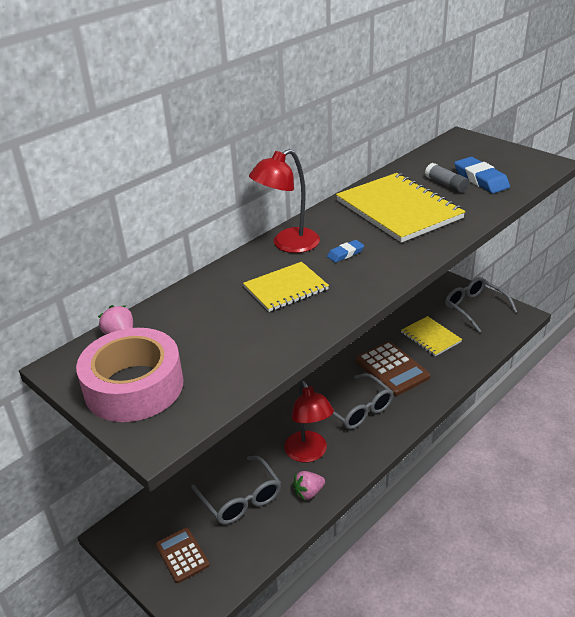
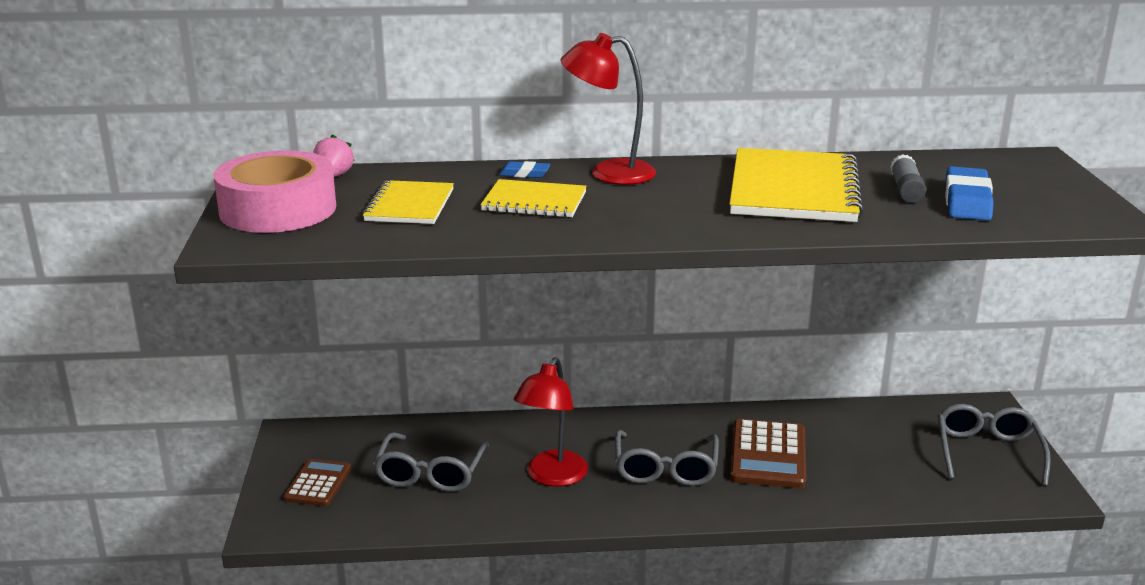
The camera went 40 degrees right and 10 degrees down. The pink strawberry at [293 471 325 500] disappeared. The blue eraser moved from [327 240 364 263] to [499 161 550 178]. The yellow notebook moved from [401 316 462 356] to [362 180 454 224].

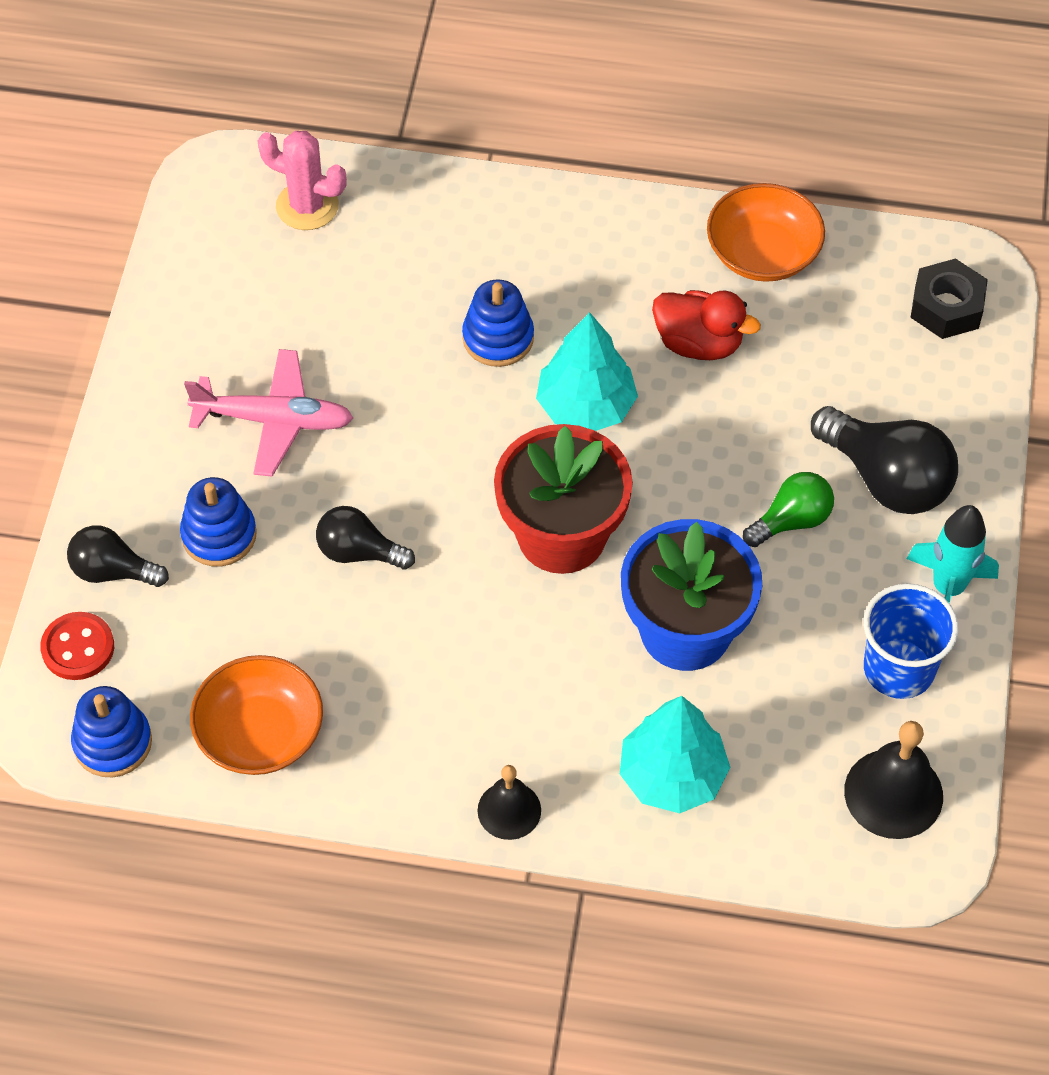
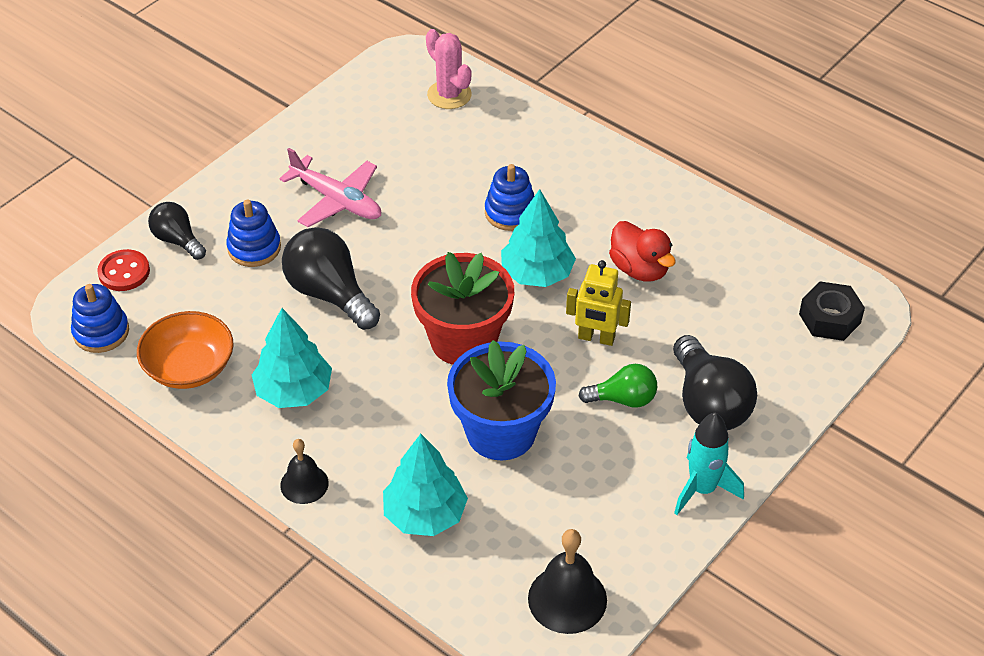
The camera went 30 degrees right and 10 degrees down. The black light bulb at [316 506 415 569] changed to 1.66 times the size. The orange bowl at [707 183 825 282] disappeared. The blue cup at [864 584 958 699] disappeared. The turquoise tree at [252 308 332 408] appeared. The yellow robot at [566 260 631 346] appeared.

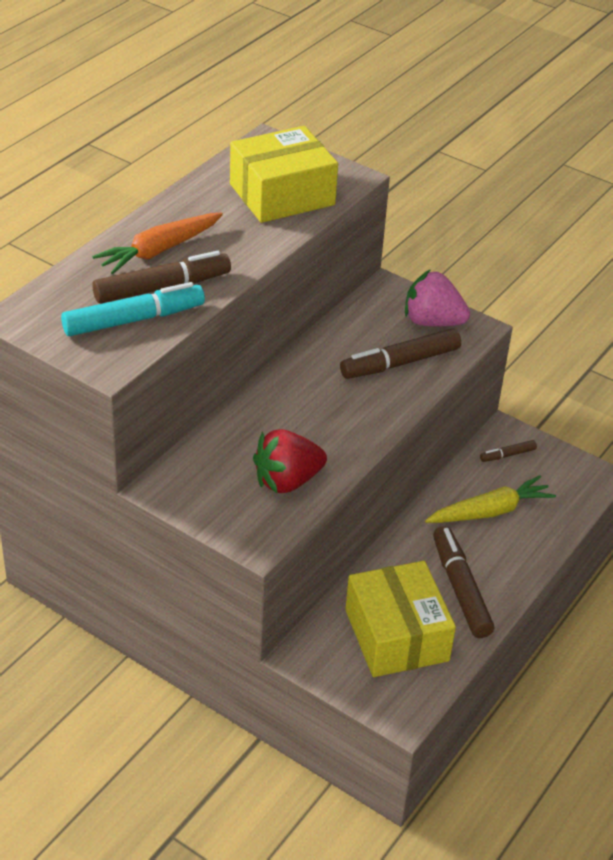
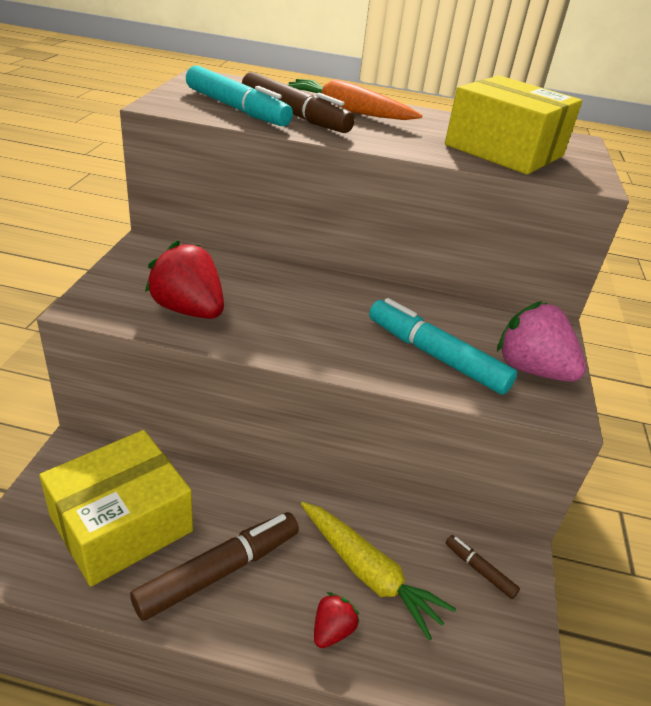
The camera went 65 degrees right and 5 degrees down. The brown marker at [340 328 461 379] became the turquoise marker at [369 298 517 395]. The pink strawberry at [405 269 470 326] turned 45 degrees counterclockwise. The red strawberry at [314 592 359 648] appeared.

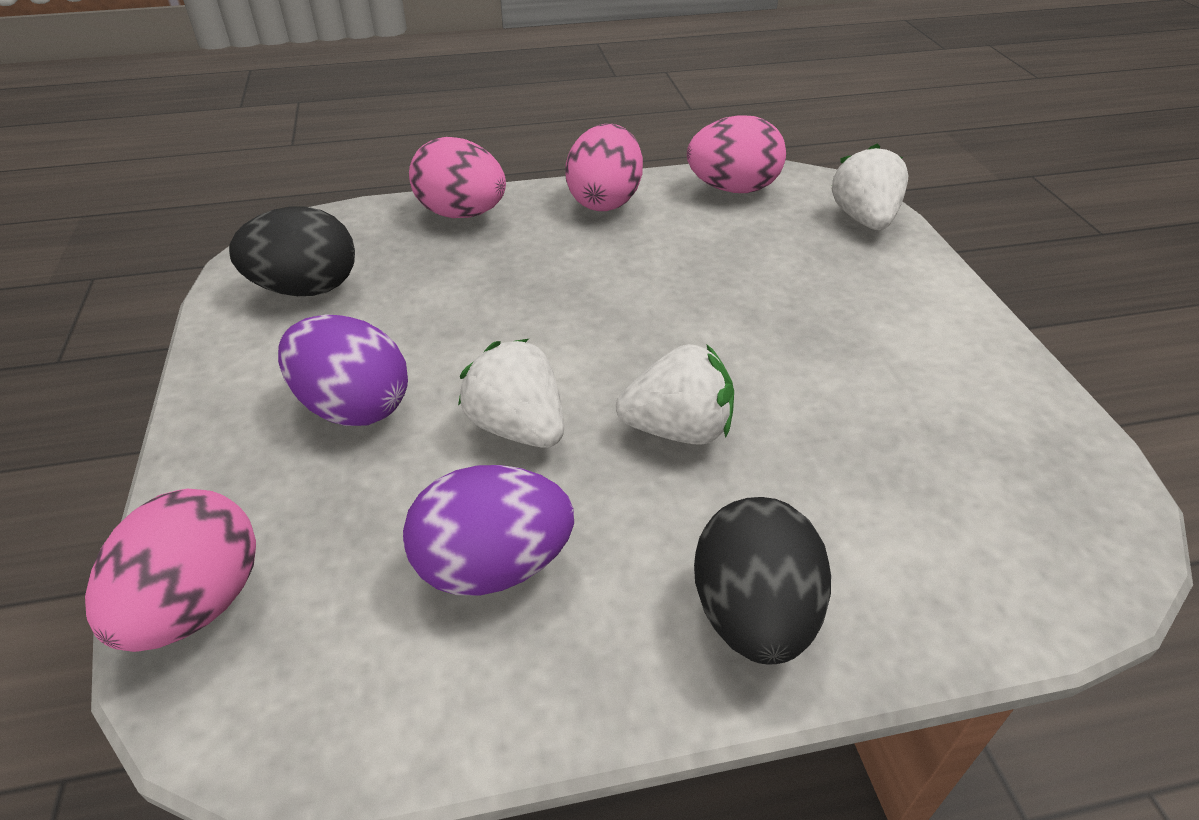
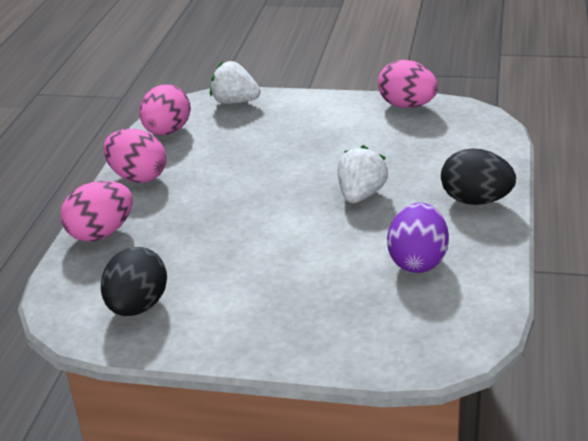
The camera went 65 degrees left and 10 degrees down. The pink egg moved from [85 489 256 652] to [378 60 438 108]. The purple egg at [278 315 408 426] disappeared. The white strawberry at [458 339 564 448] disappeared.

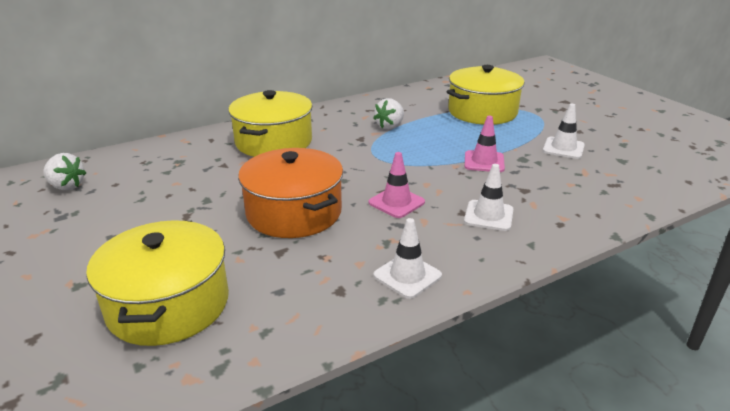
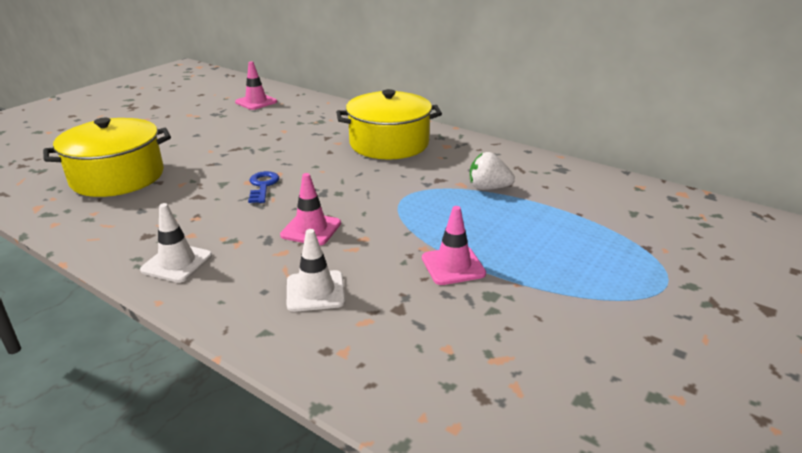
The camera went 65 degrees right and 0 degrees up. The white strawberry at [43 153 86 190] was replaced by the pink traffic cone at [235 61 277 110]. The orange pot at [238 148 343 238] was replaced by the blue key at [248 171 279 203]. The yellow pot at [447 65 524 125] disappeared. The white traffic cone at [543 104 585 159] disappeared.

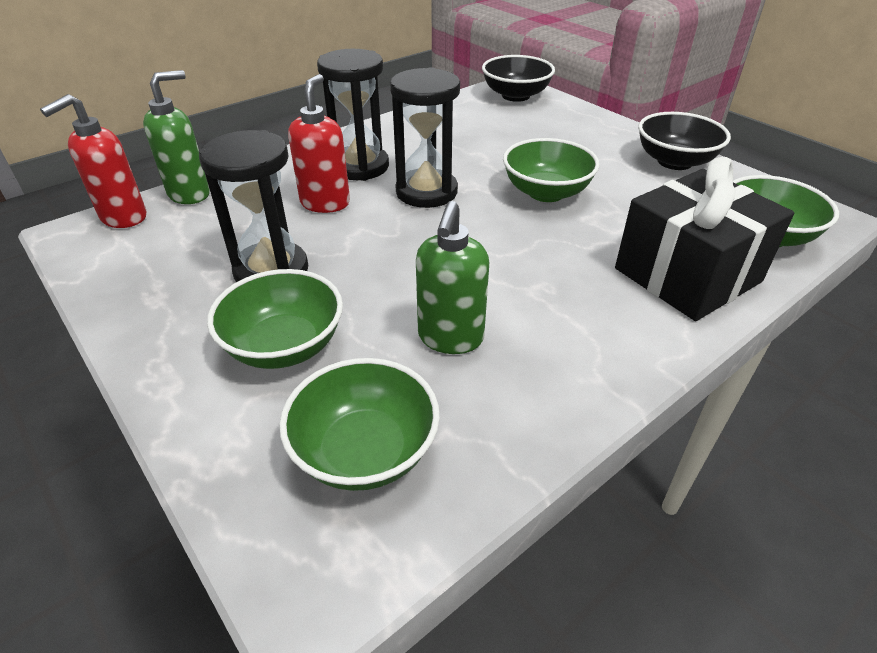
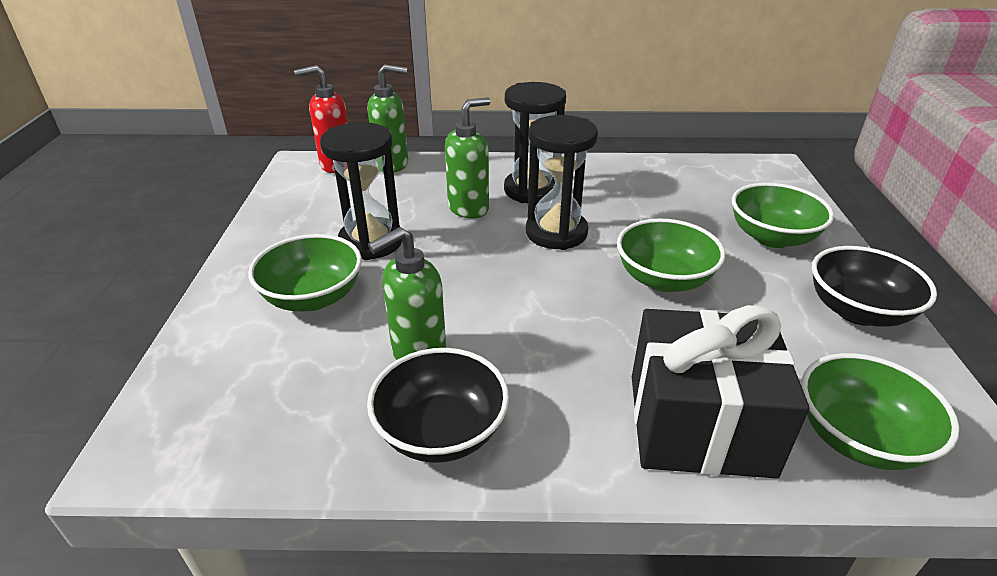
The camera went 40 degrees right and 5 degrees down. The green bowl moved from [279 358 440 491] to [732 183 834 248]. The red soap dispenser at [288 74 350 213] became the green soap dispenser at [445 97 490 218]. The black bowl moved from [482 55 555 102] to [367 348 509 463].

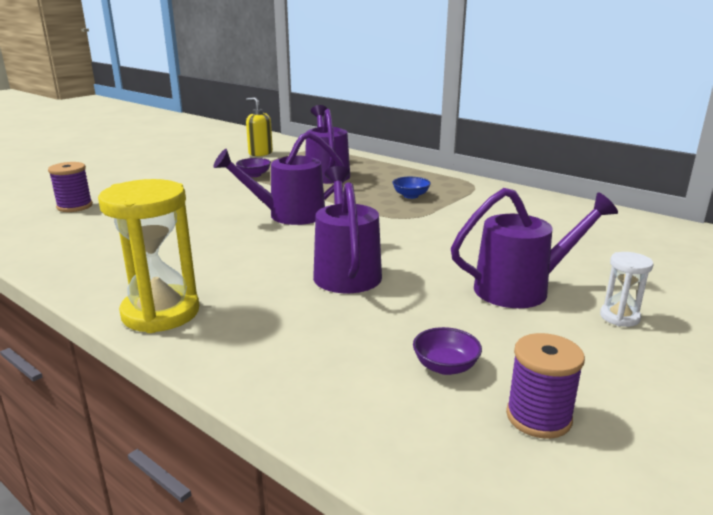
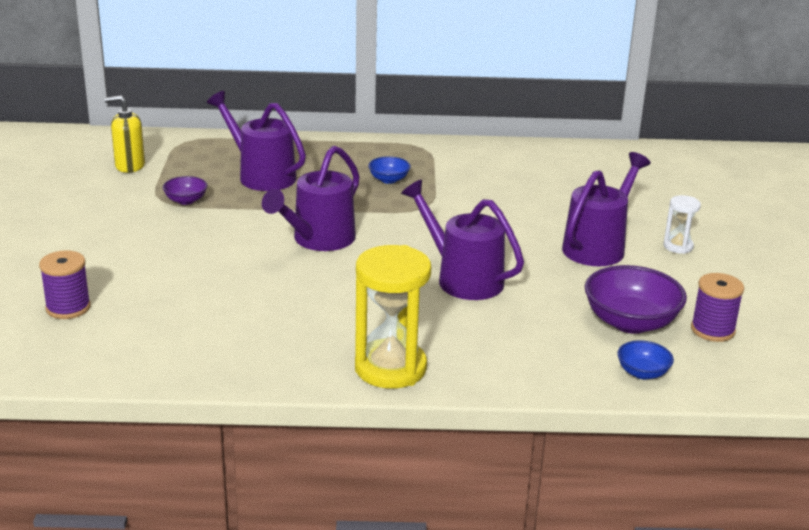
The camera went 40 degrees left and 5 degrees up. The purple bowl at [413 327 482 375] changed to 1.93 times the size. The blue bowl at [617 340 674 379] appeared.

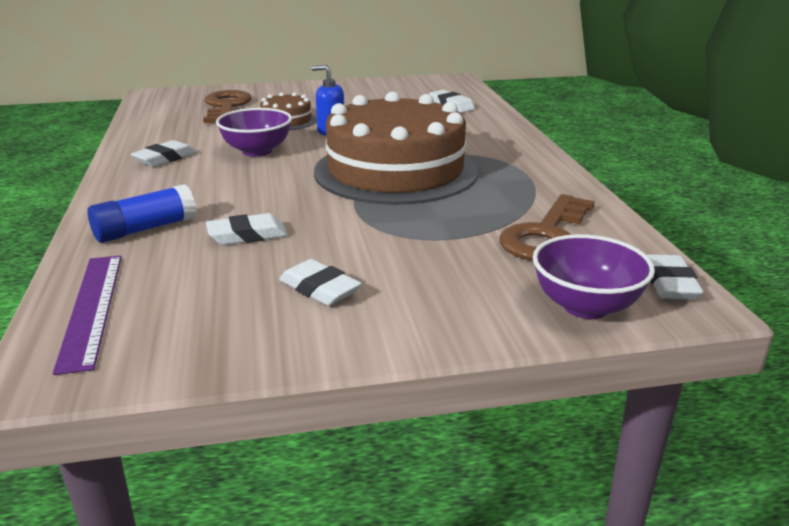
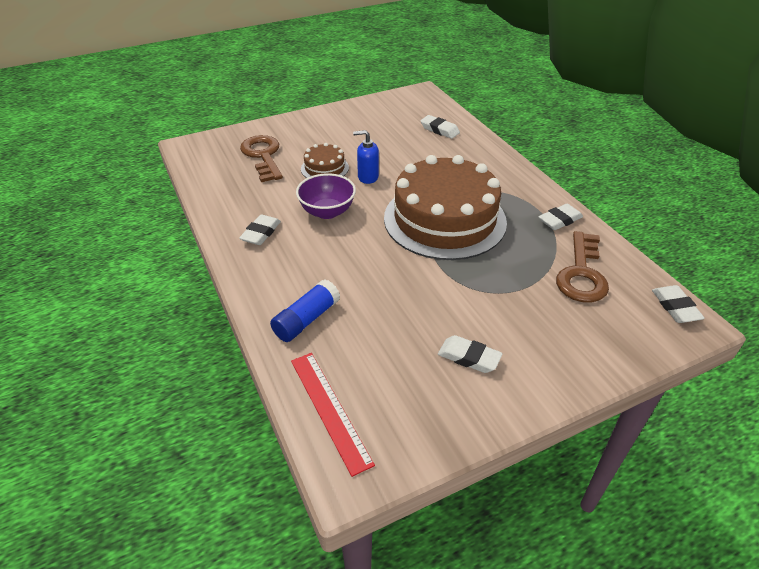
The camera went 15 degrees left and 15 degrees up. The purple ruler at [53 256 122 375] became the red ruler at [291 353 375 477]. The white eraser moved from [206 213 288 245] to [538 204 583 230]. The purple bowl at [533 234 655 319] disappeared.

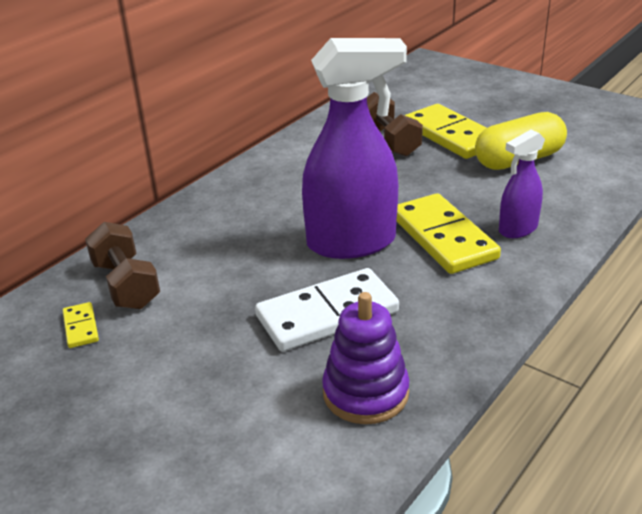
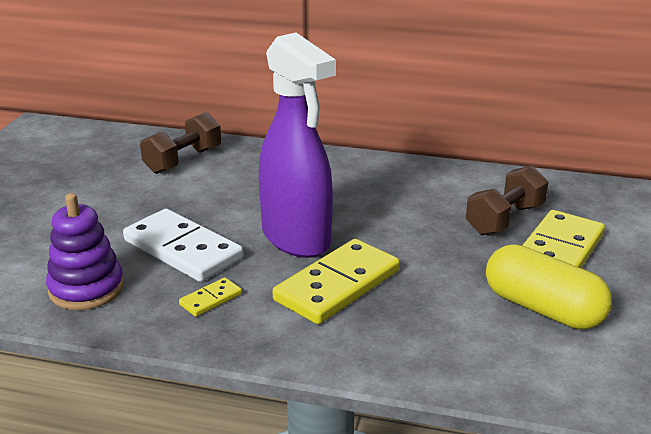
The camera went 65 degrees right and 5 degrees down. The yellow domino moved from [62 302 99 348] to [179 278 242 317]. The purple spray bottle at [499 129 545 238] disappeared.

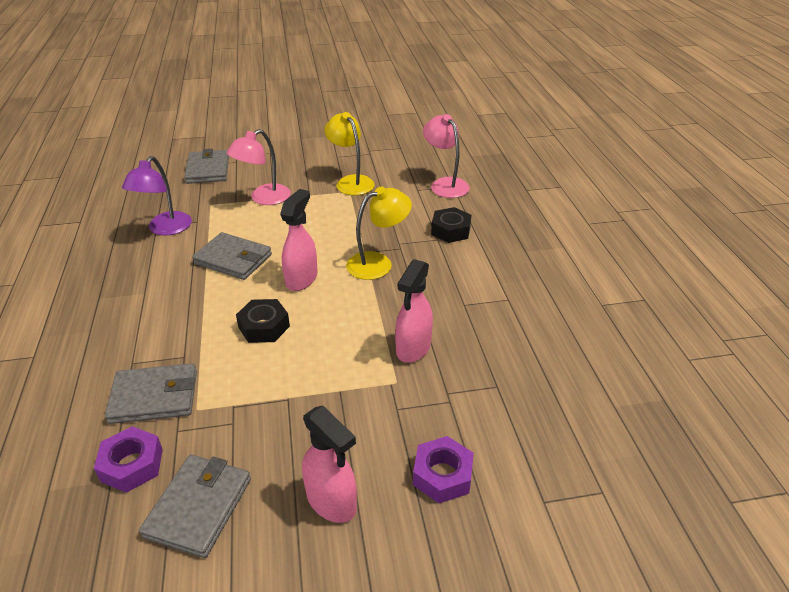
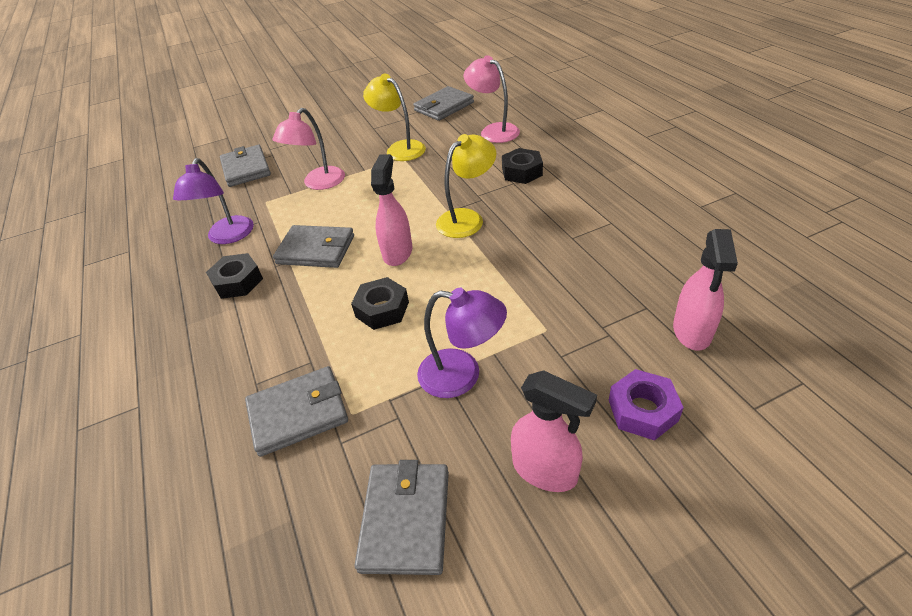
The camera went 10 degrees left and 5 degrees up. The purple nut at [94 426 163 493] disappeared. The pink spray bottle moved from [395 259 433 363] to [673 229 738 351]. The black nut at [206 253 263 299] appeared. The grey wallet at [413 86 474 121] appeared. The purple lamp at [417 288 507 398] appeared.

